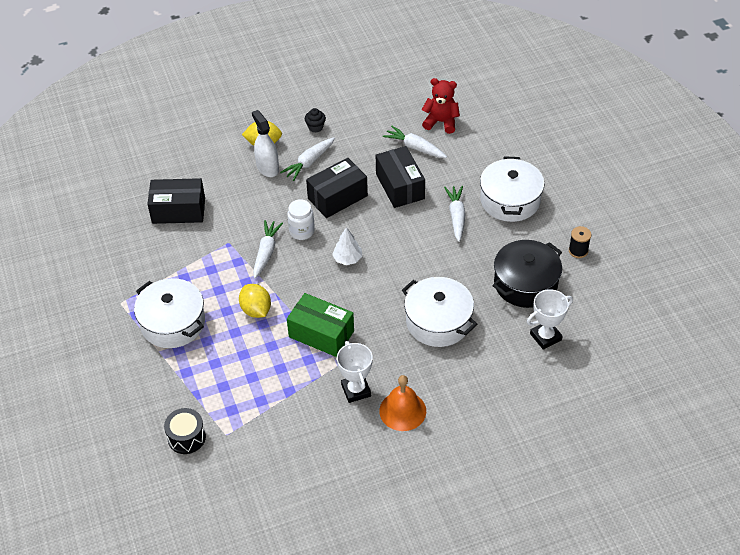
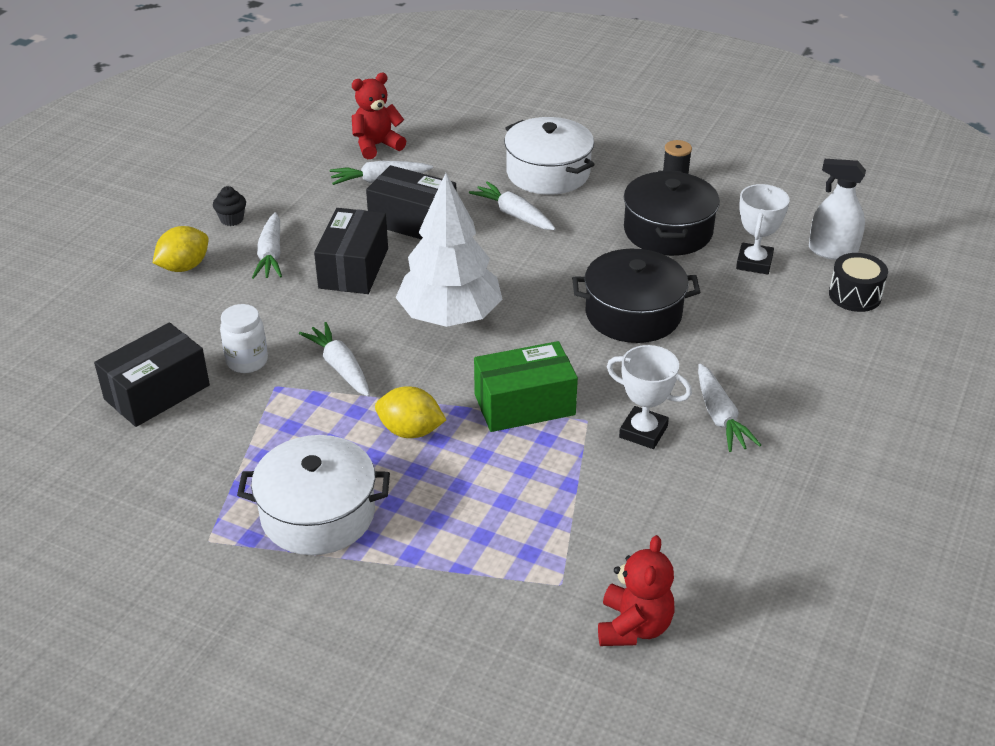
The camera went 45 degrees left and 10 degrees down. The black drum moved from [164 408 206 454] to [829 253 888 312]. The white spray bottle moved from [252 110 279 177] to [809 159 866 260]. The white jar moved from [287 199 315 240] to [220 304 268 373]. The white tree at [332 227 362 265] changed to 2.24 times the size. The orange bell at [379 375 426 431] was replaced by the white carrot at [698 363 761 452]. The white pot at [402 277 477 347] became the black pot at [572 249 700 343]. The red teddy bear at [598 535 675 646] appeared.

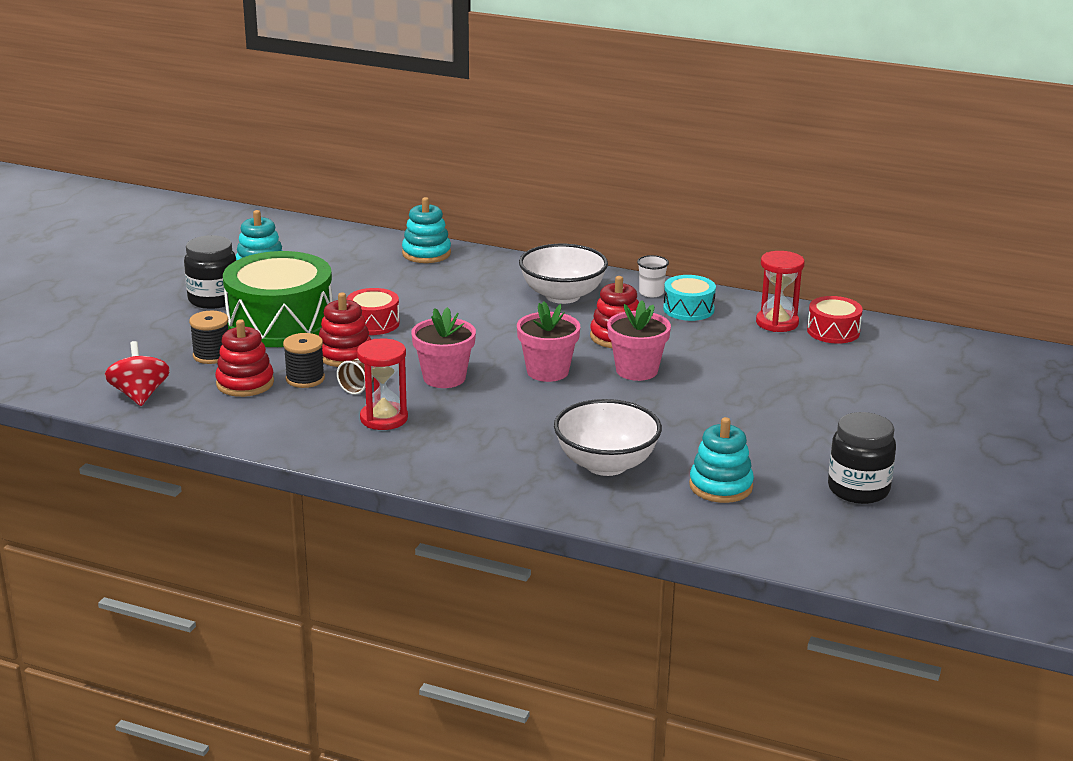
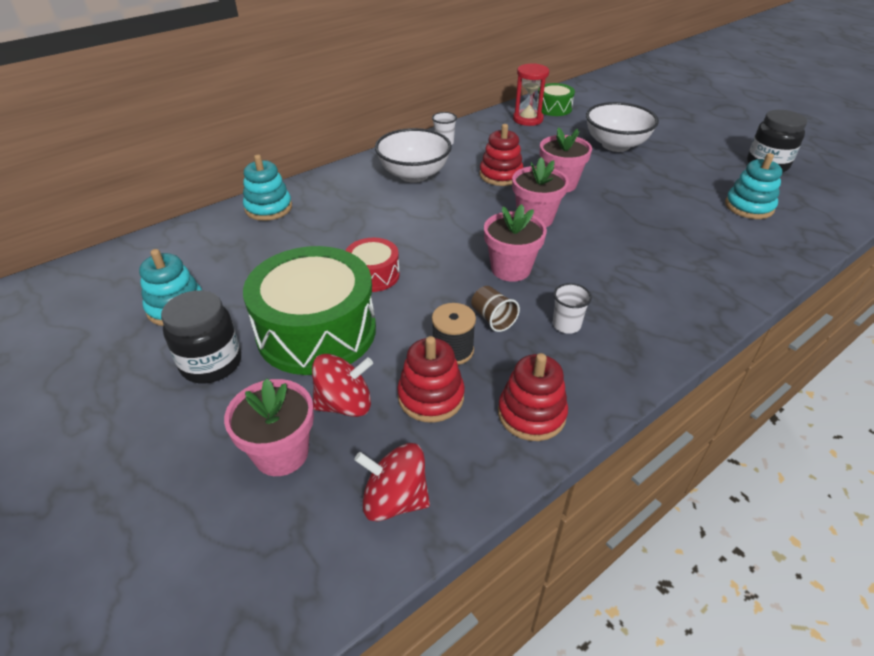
The camera went 60 degrees left and 15 degrees up. The black spool at [189 311 228 364] was replaced by the red spinning top at [312 354 373 417]. The red stacking toy moved from [319 293 371 367] to [498 353 568 441]. The red hourglass at [357 339 408 430] was replaced by the white cup at [553 283 592 334]. The white bowl moved from [554 399 662 476] to [586 102 659 152]. The turquoise drum at [663 275 716 321] disappeared. The red drum at [807 296 863 344] became the green drum at [537 83 575 116]. The pink flower pot at [224 379 314 476] appeared.

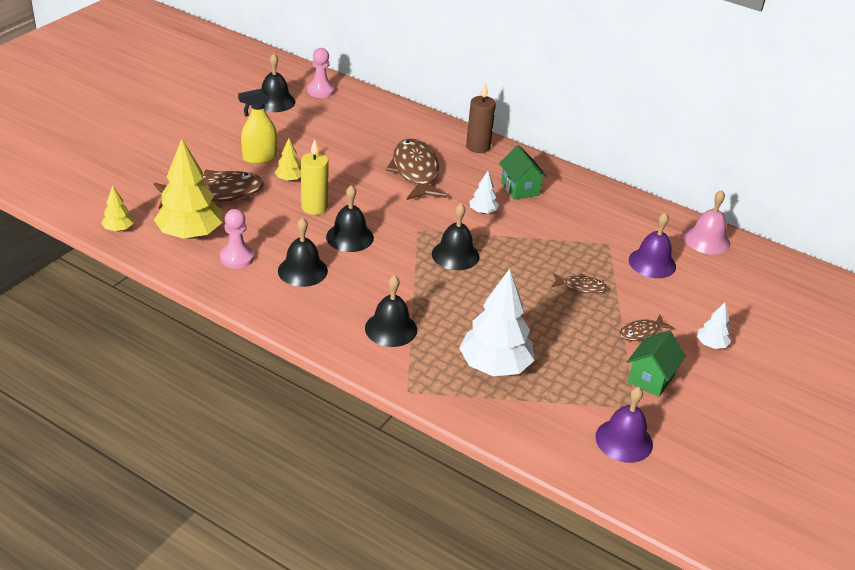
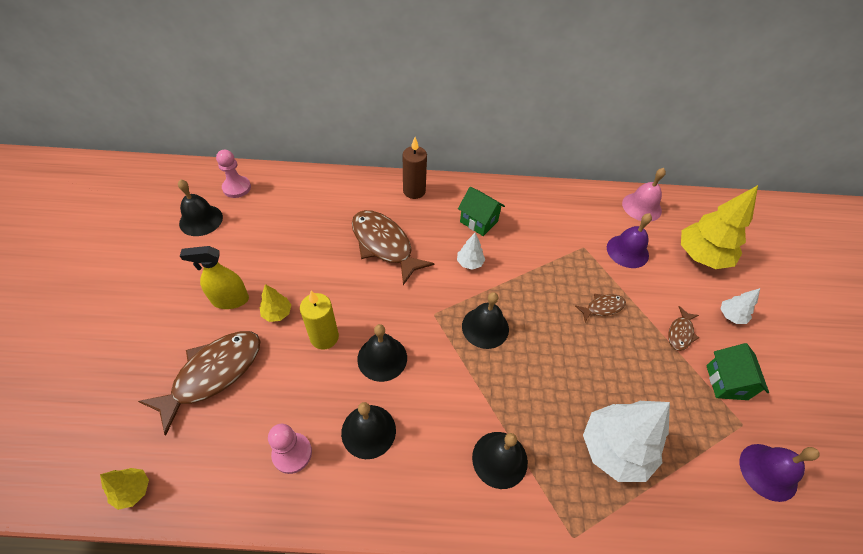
The camera went 30 degrees left and 15 degrees up. The yellow tree moved from [154 139 222 239] to [681 185 758 269]. The yellow spray bottle at [238 89 277 164] turned 45 degrees clockwise.

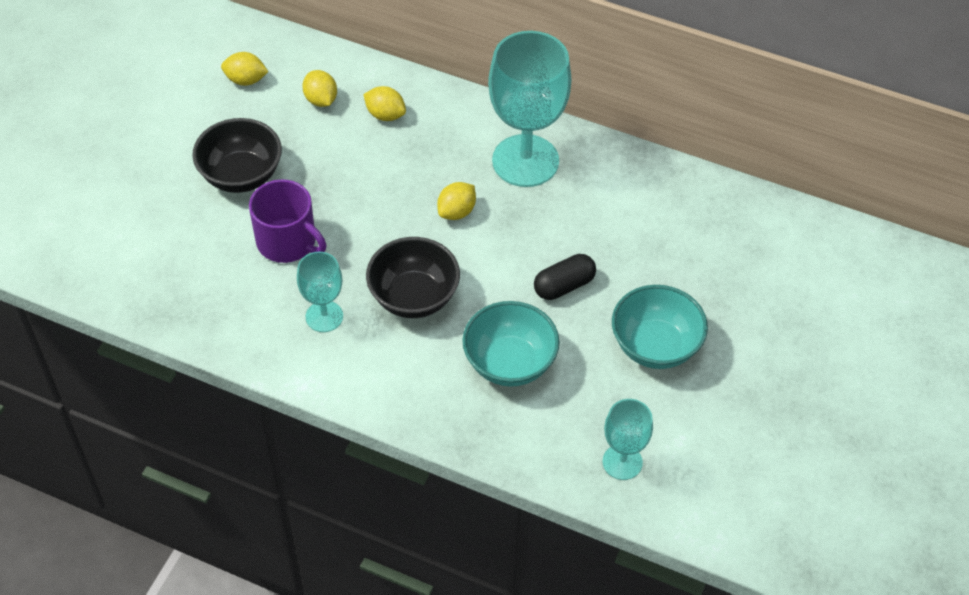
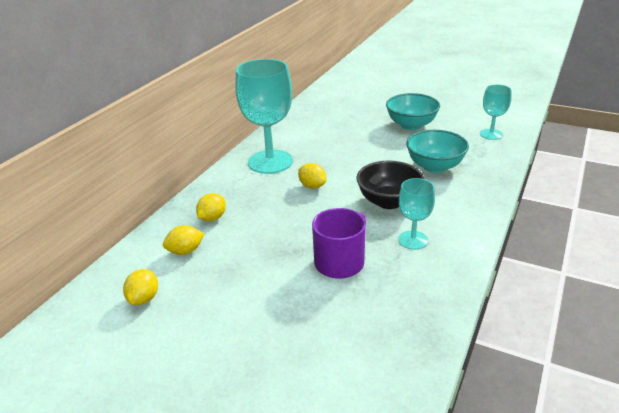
The camera went 85 degrees left and 20 degrees down. The black bowl at [192 118 282 193] disappeared. The black capsule at [534 254 596 300] disappeared.

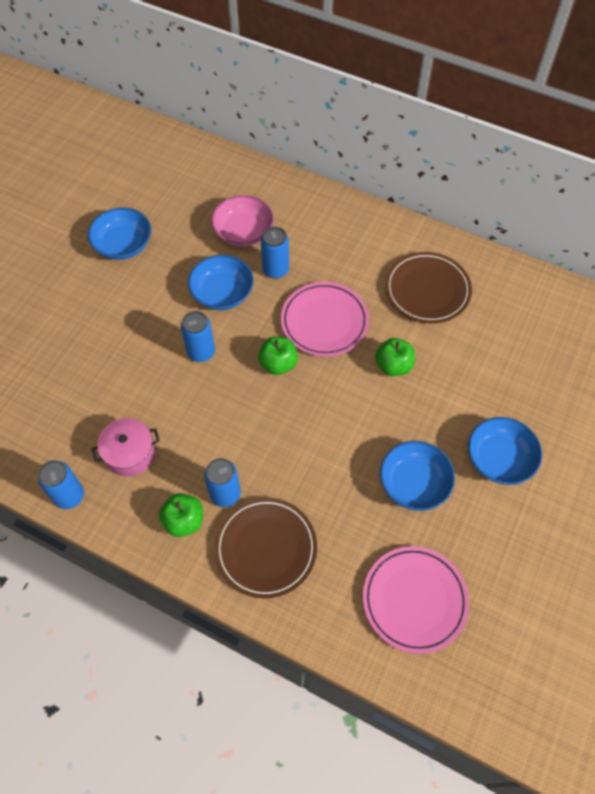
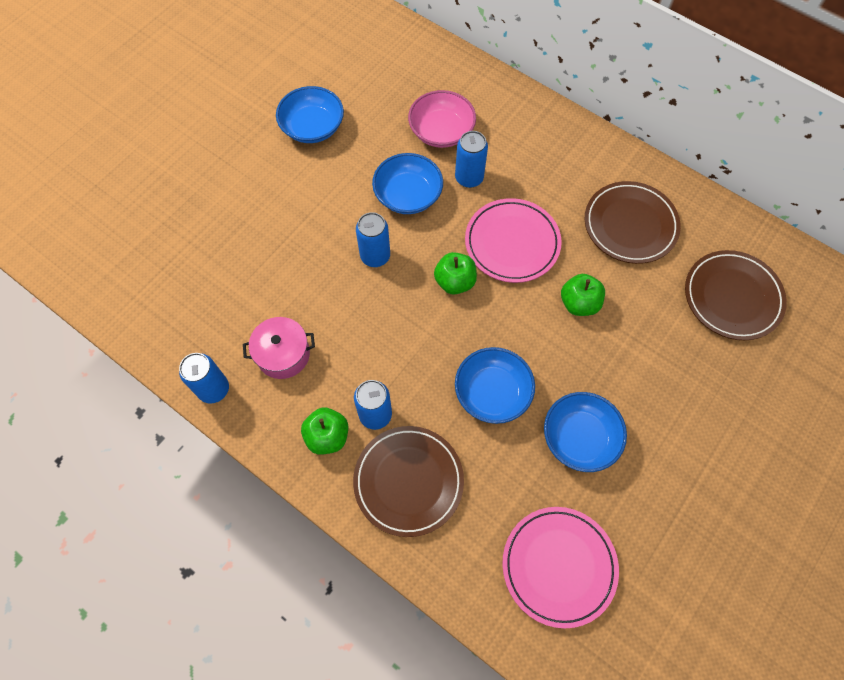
The camera went 10 degrees right and 5 degrees up. The blue bowl moved from [468 417 542 485] to [455 347 535 424]. The brown plate at [685 250 787 340] appeared.

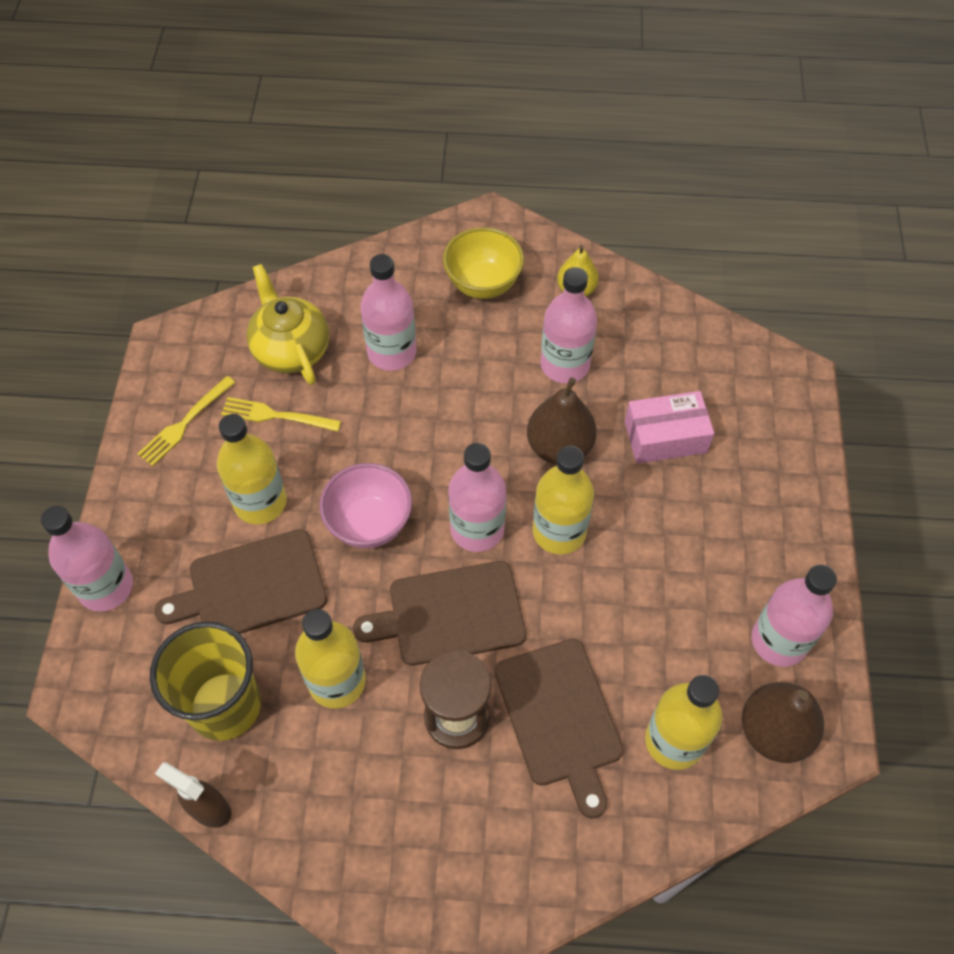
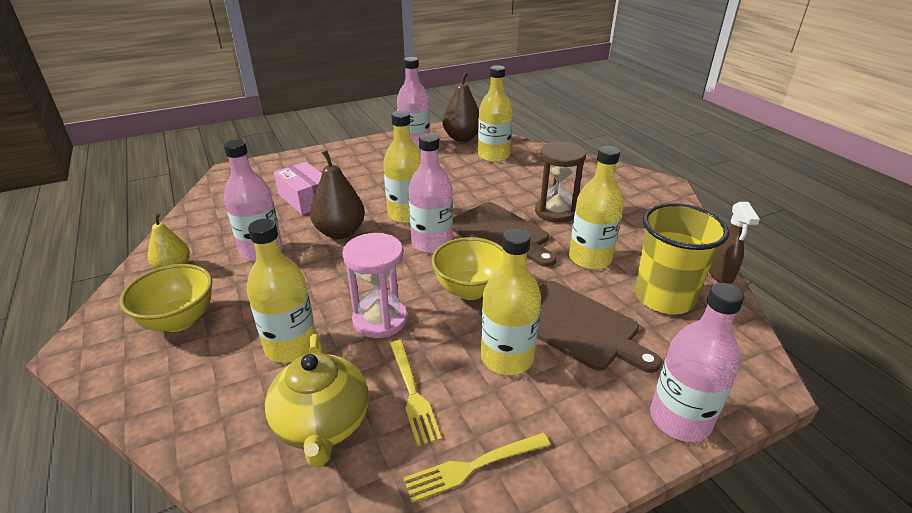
The camera went 120 degrees left and 25 degrees down. The yellow fork at [137 376 236 466] turned 150 degrees clockwise. The yellow teapot at [246 264 329 385] turned 45 degrees counterclockwise. The pink bowl at [319 463 412 548] became the yellow bowl at [431 237 504 300]. The pink bottle at [360 254 416 371] became the yellow bottle at [247 219 316 363]. The brown cutting board at [495 639 624 818] disappeared. The pink hourglass at [342 233 408 338] appeared.

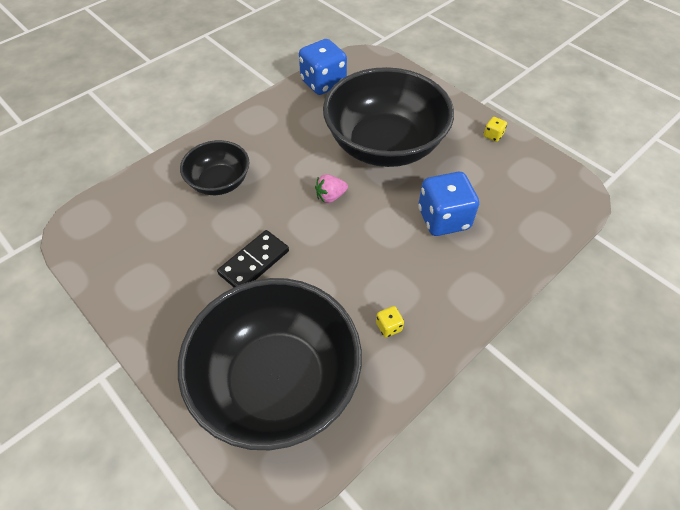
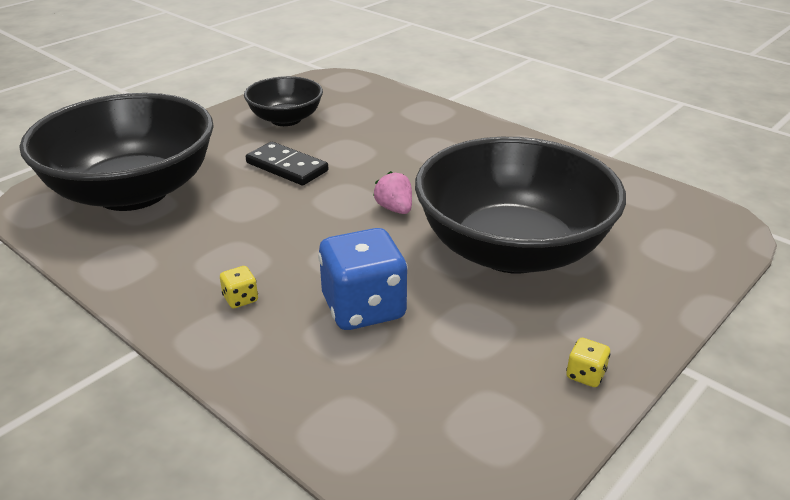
The camera went 85 degrees right and 20 degrees down. The black bowl moved from [180 140 250 195] to [244 76 323 126]. The blue dice at [299 39 347 95] disappeared. The yellow dice moved from [376 306 404 338] to [220 266 258 308].

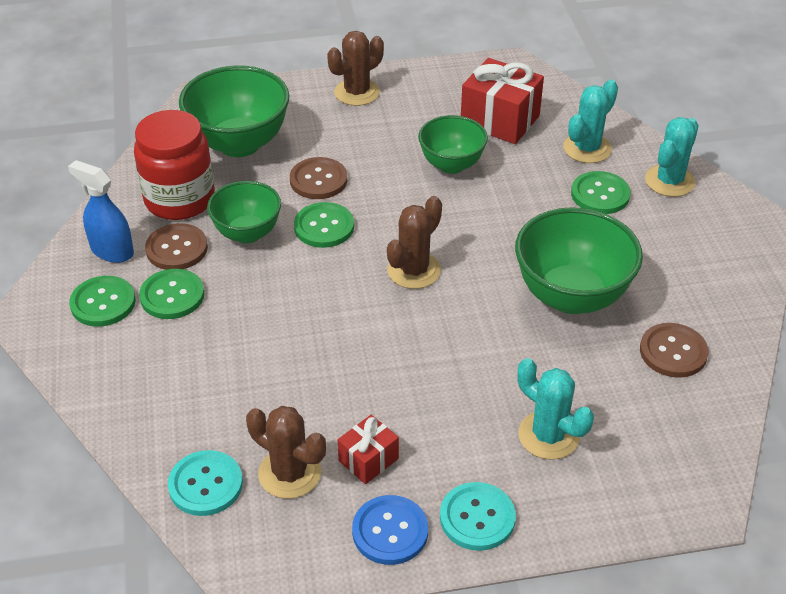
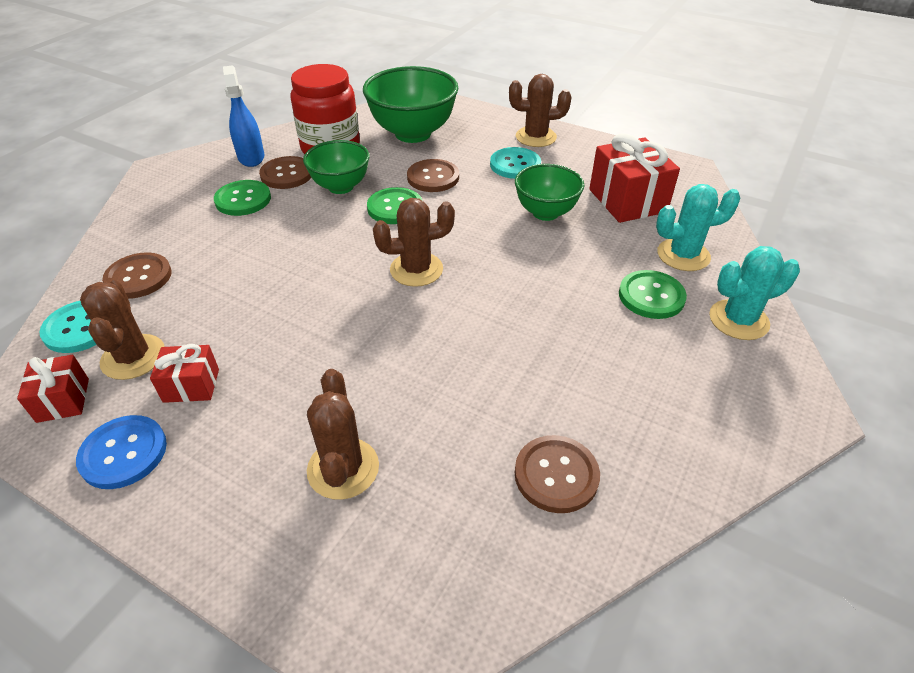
The camera went 40 degrees right and 0 degrees up. The green button at [69 276 136 327] disappeared. The turquoise button moved from [440 482 516 551] to [490 147 541 179]. The green bowl at [515 207 643 314] disappeared. The turquoise cactus at [517 358 594 460] became the brown cactus at [307 369 379 500]. The red gift at [17 355 89 423] appeared. The brown button at [102 252 172 299] appeared.

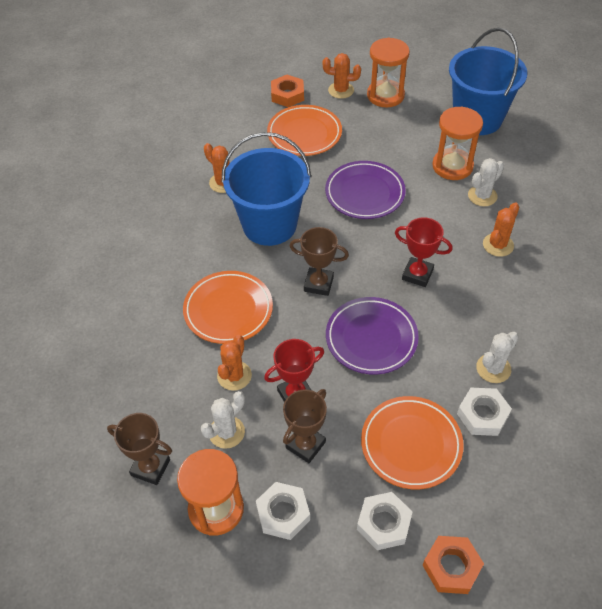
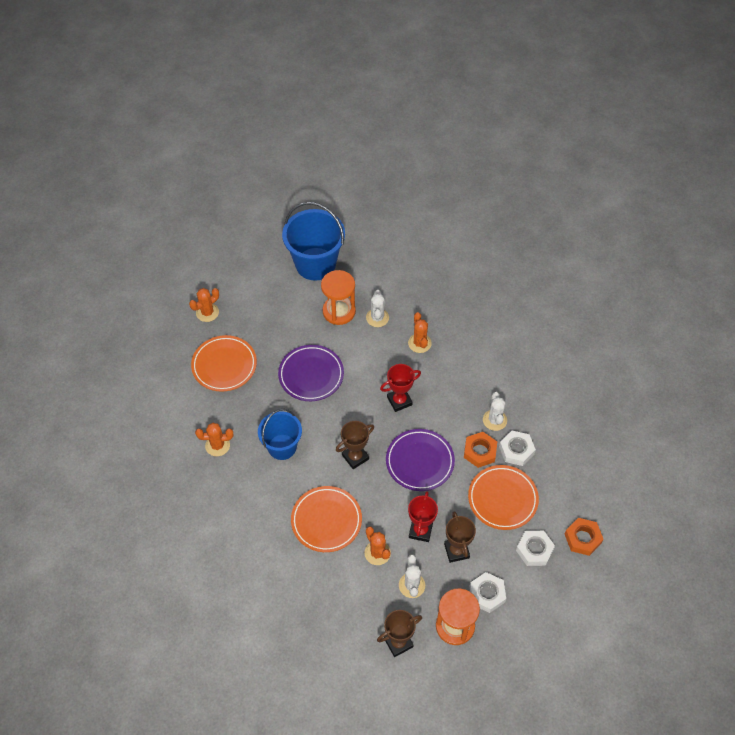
The camera went 50 degrees left and 5 degrees up. The blue bucket at [222 132 311 246] changed to 0.64 times the size. The orange nut moved from [271 75 304 107] to [464 432 497 468]. The orange hourglass at [367 37 410 107] disappeared.

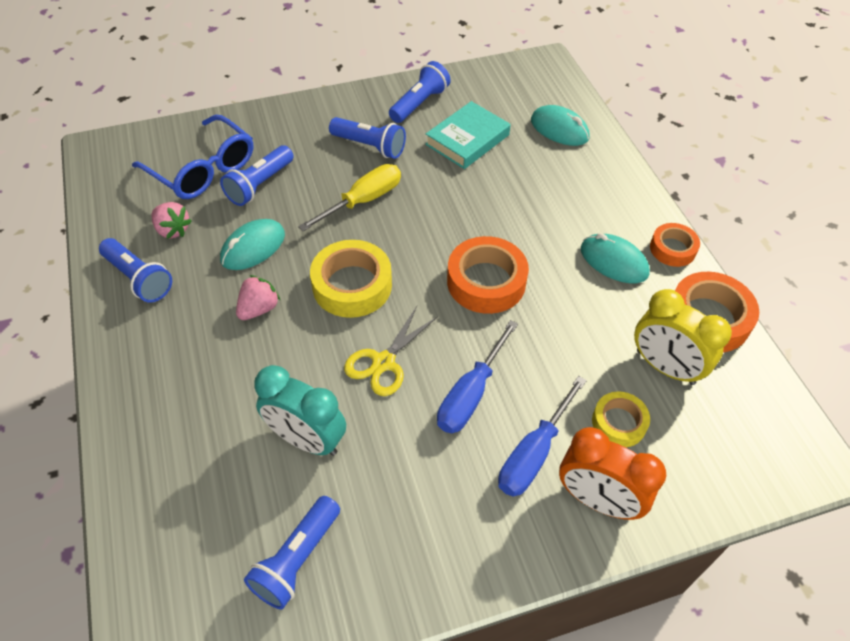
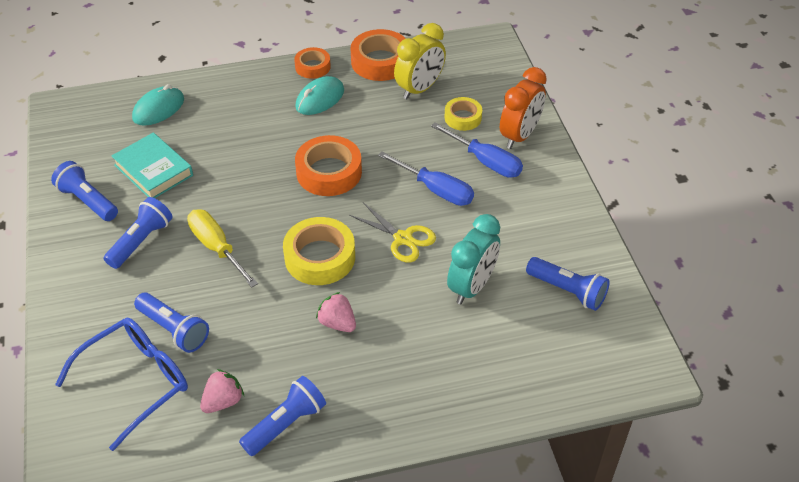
The camera went 85 degrees left and 5 degrees down. The turquoise mouse at [220 219 285 270] disappeared.

